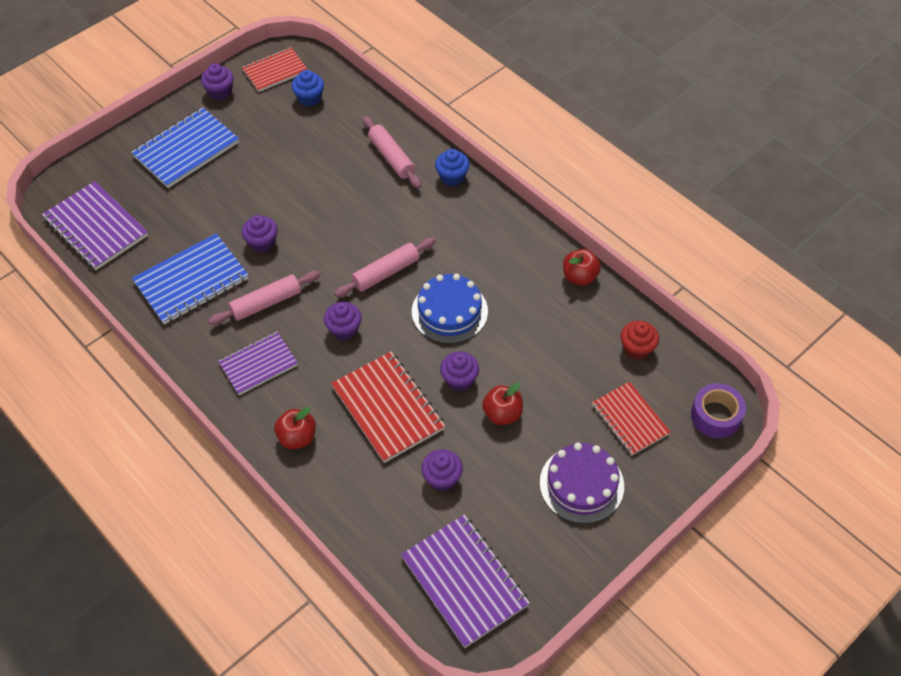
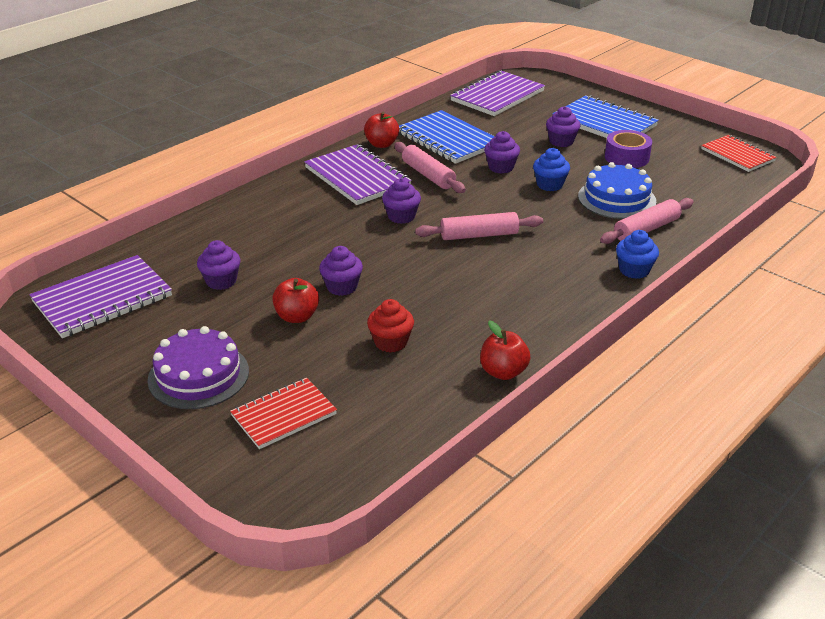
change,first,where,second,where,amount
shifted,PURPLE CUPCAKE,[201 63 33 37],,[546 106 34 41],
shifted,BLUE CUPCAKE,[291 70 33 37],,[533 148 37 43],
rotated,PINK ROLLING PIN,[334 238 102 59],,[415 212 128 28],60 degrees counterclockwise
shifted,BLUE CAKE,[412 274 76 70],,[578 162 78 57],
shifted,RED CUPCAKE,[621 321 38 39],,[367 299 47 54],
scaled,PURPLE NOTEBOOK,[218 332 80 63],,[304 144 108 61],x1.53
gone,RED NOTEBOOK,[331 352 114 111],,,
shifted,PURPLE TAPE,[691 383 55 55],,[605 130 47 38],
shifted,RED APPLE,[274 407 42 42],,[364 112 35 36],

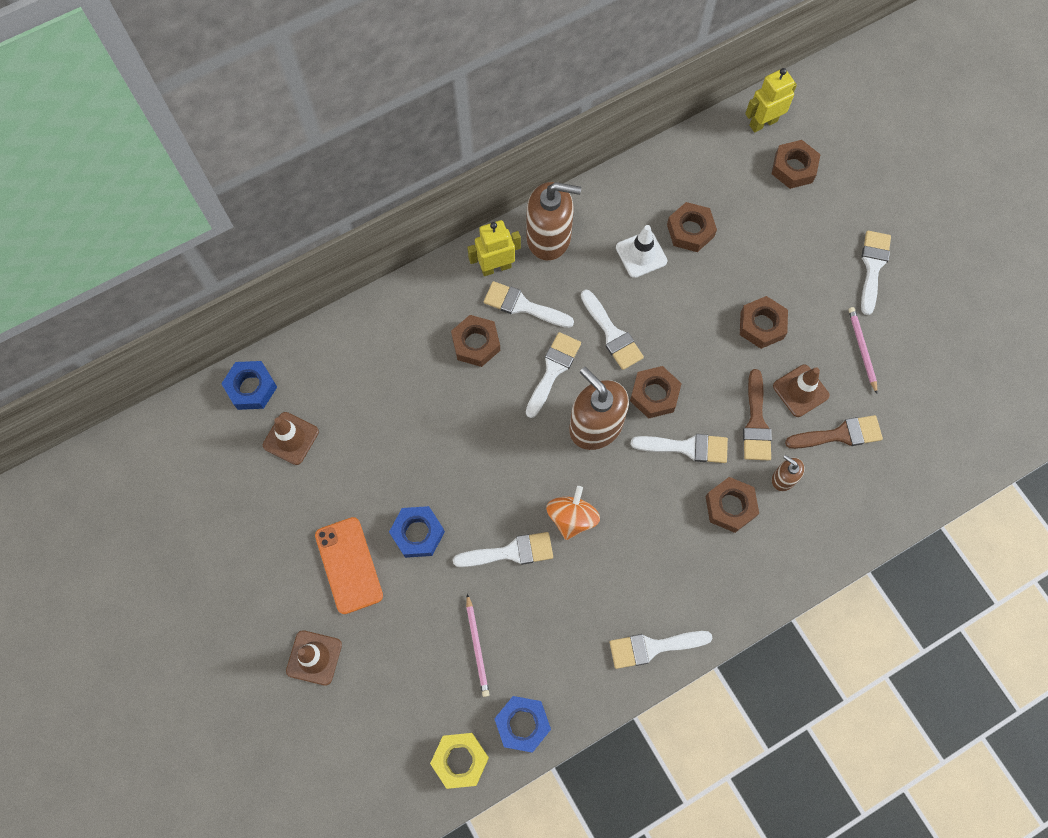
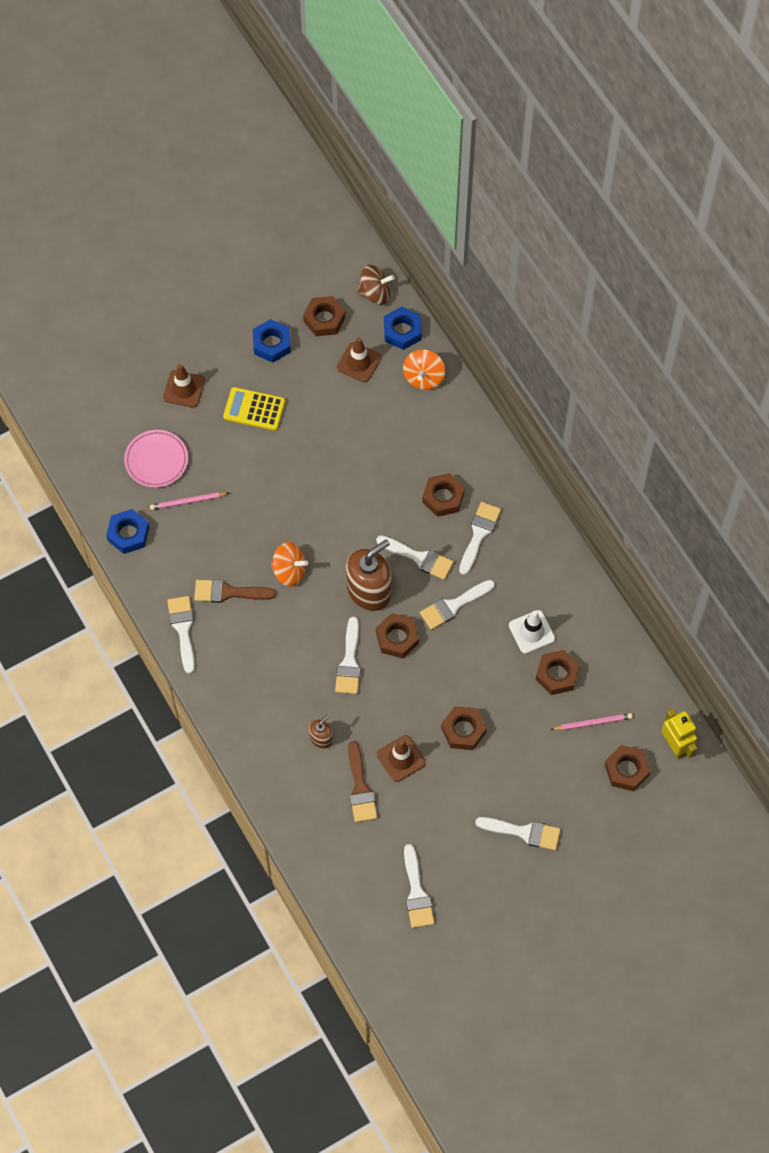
change,first,where,second,where,amount
gone,BROWN SOAP DISPENSER,[526 182 55 79],,,
gone,YELLOW ROBOT,[467 220 54 56],,,
shifted,PINK PENCIL,[848 307 30 87],,[550 713 83 18],
shifted,BROWN BRUSH,[743 369 29 91],,[194 579 82 24],
shifted,BROWN NUT,[706 477 53 56],,[303 296 42 40],
shifted,BLUE NUT,[389 506 56 52],,[253 319 38 44],
swapped,ORANGE PHONE,[315 517 68 97],YELLOW CALCULATOR,[223 387 63 44],
shifted,WHITE BRUSH,[453 532 100 35],,[404 844 30 84],
gone,YELLOW NUT,[430 733 59 56],,,
new,,,BROWN SPINNING TOP,[357 265 38 40],
new,,,ORANGE SPINNING TOP,[403 349 42 41],
new,,,PINK PLATE,[124 430 64 58],

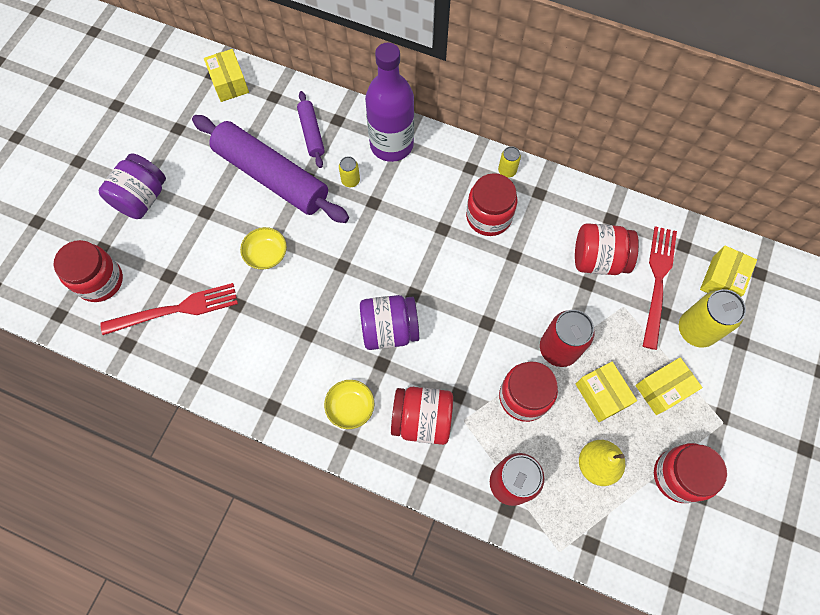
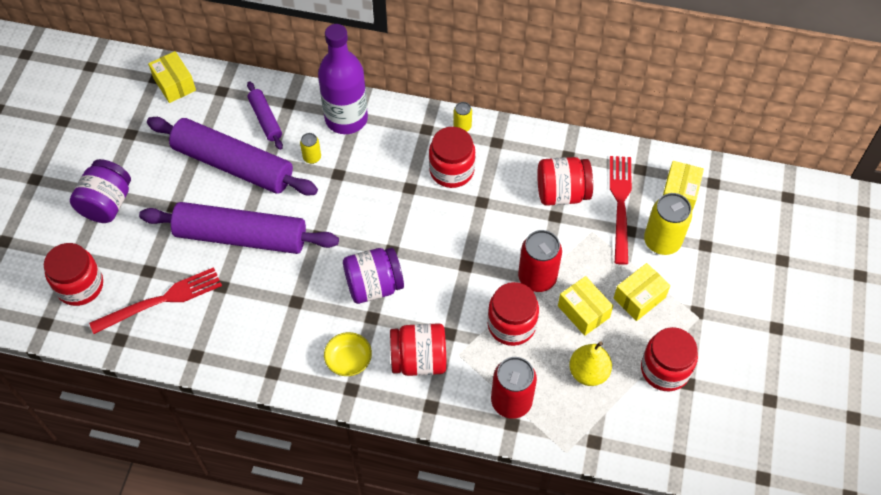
change,first,where,second,where,amount
swapped,YELLOW BOWL,[240 227 47 42],PURPLE ROLLING PIN,[139 202 200 52],

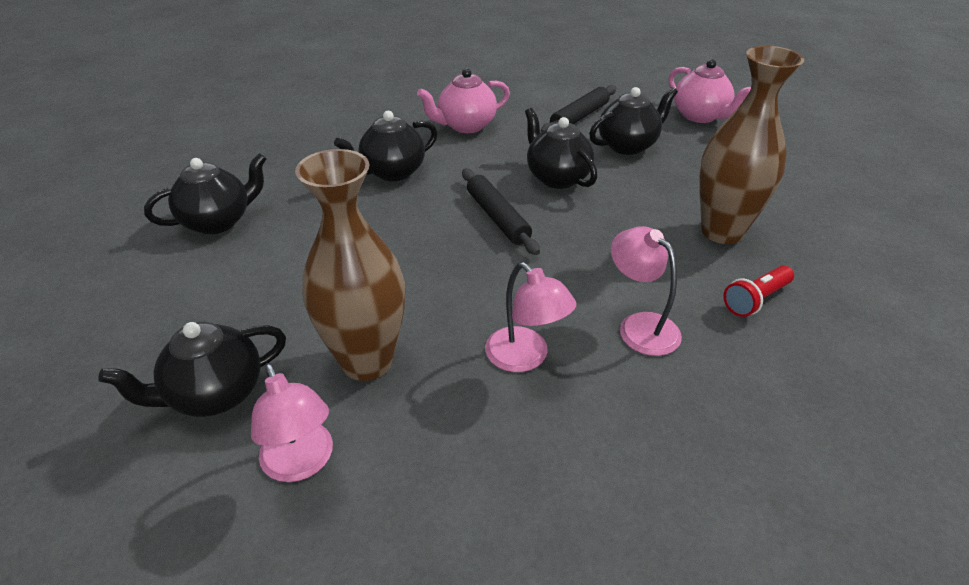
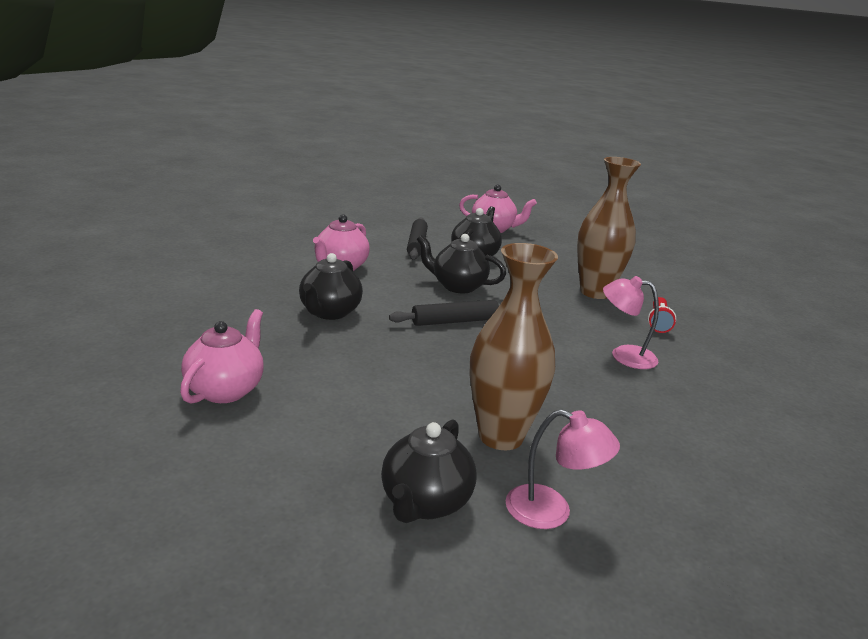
change,first,where,second,where,amount
repainted,BLACK TEAPOT,[144 153 122 81],PINK TEAPOT,[180 309 84 95],
rotated,BLACK ROLLING PIN,[462 168 78 87],,[389 300 110 26],45 degrees counterclockwise
gone,PINK LAMP,[485 262 92 110],,,

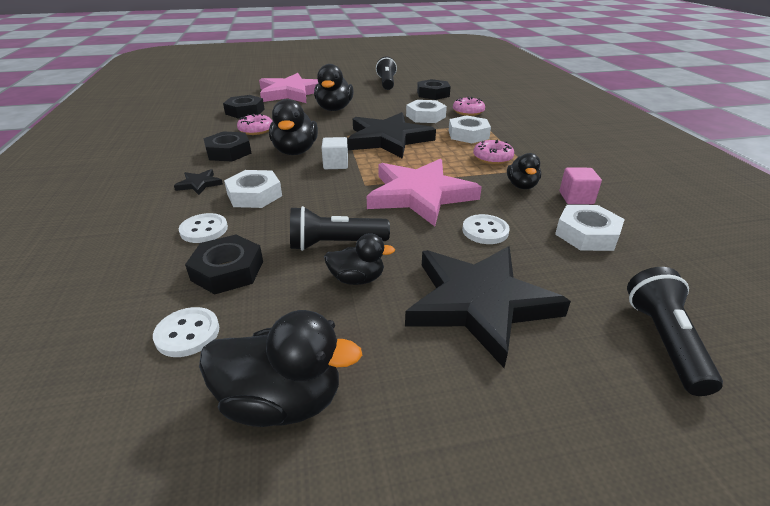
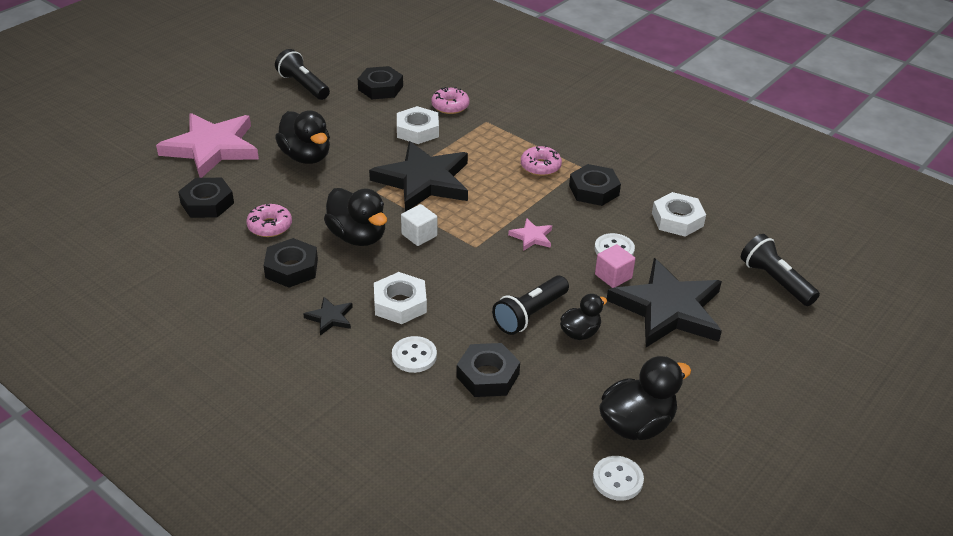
change,first,where,second,where,amount
gone,WHITE NUT,[449 115 42 28],,,
swapped,BLACK DUCK,[507 153 34 36],BLACK NUT,[569 164 52 42],
scaled,PINK STAR,[367 159 115 67],,[508 218 44 33],x0.41
shifted,PINK CUBE,[559 168 43 36],,[595 244 40 44],
shifted,WHITE BUTTON,[153 307 66 50],,[593 456 51 45],

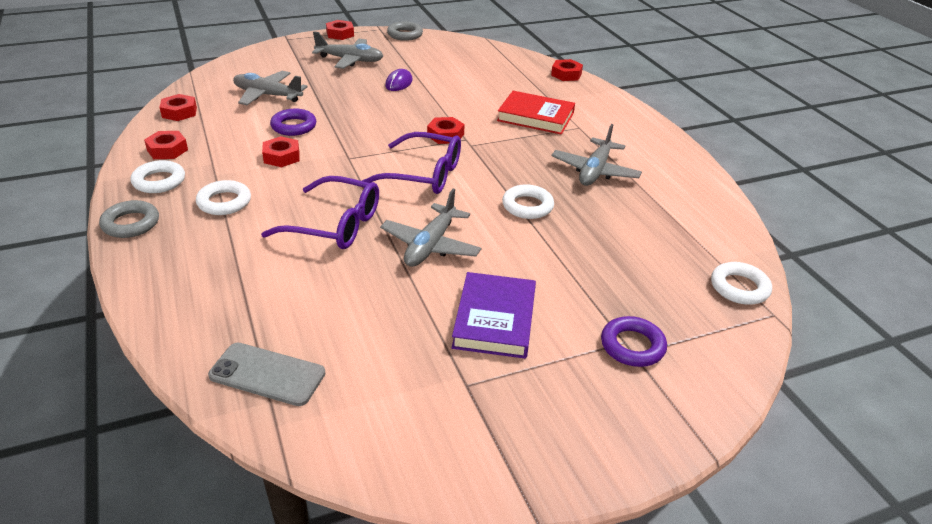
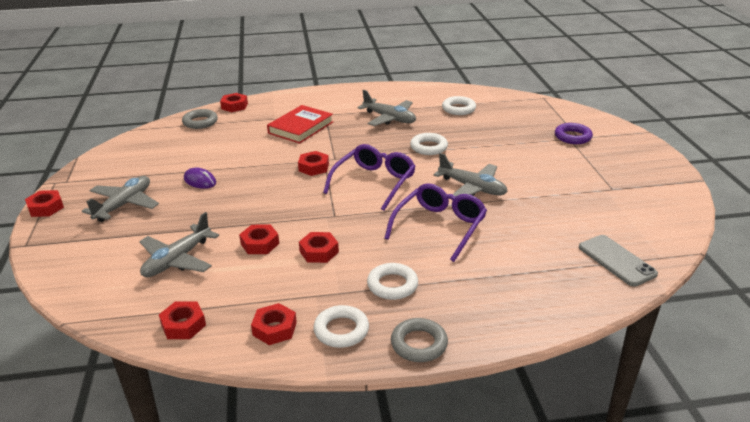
change,first,where,second,where,amount
shifted,GREY RING,[387 22 36 19],,[182 109 36 20],
swapped,PURPLE RING,[270 109 46 27],RED NUT,[239 224 40 30],
shifted,WHITE RING,[711 262 61 43],,[442 96 34 19],
gone,PURPLE BOOK,[452 272 84 87],,,
rotated,GREY PHONE,[208 343 118 63],,[579 235 79 52],60 degrees counterclockwise

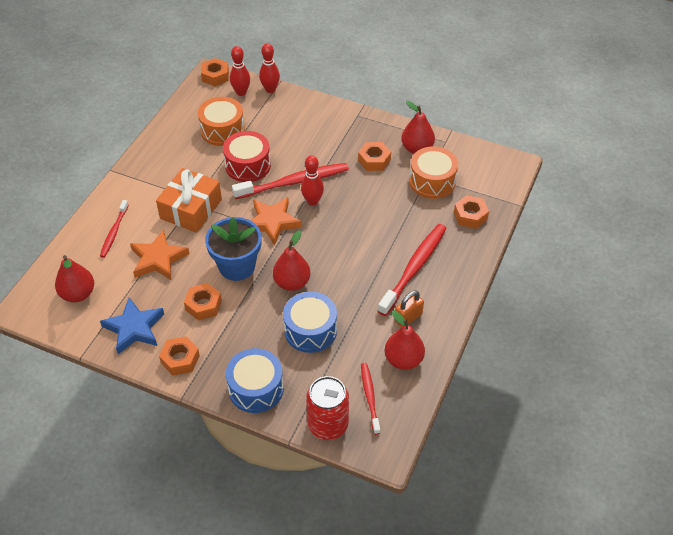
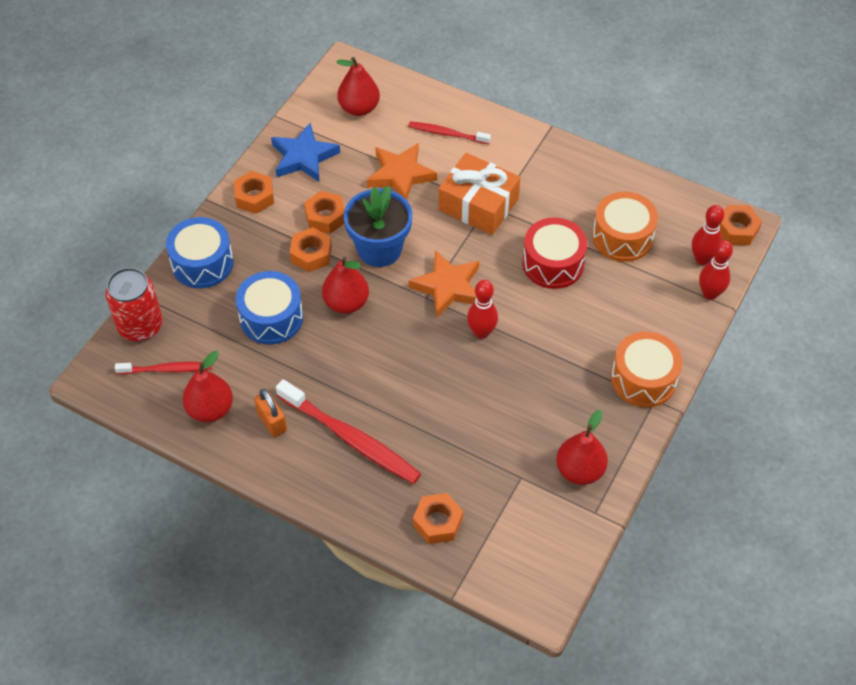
change,first,where,second,where,amount
shifted,ORANGE NUT,[358 142 33 29],,[290 227 42 45],
shifted,ORANGE DRUM,[409 146 49 53],,[611 331 72 76],
gone,RED TOOTHBRUSH,[232 163 117 36],,,

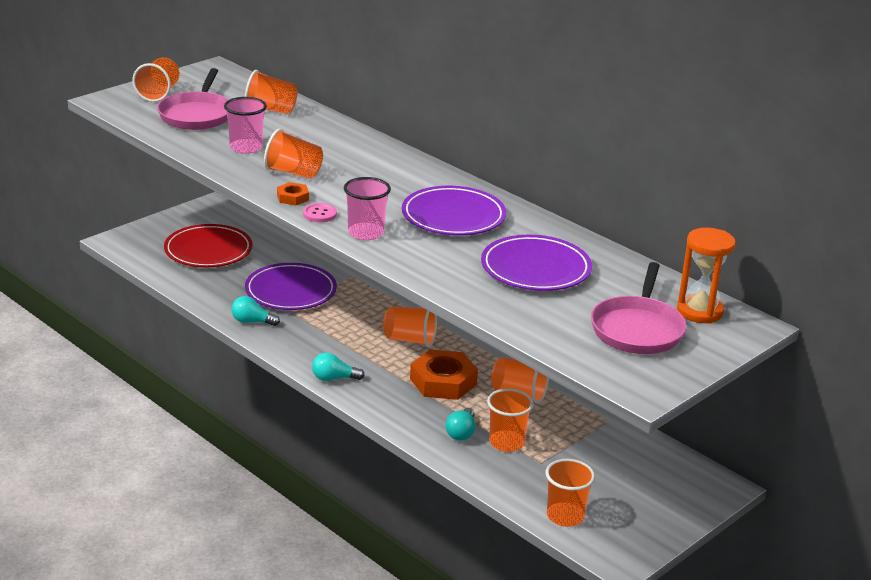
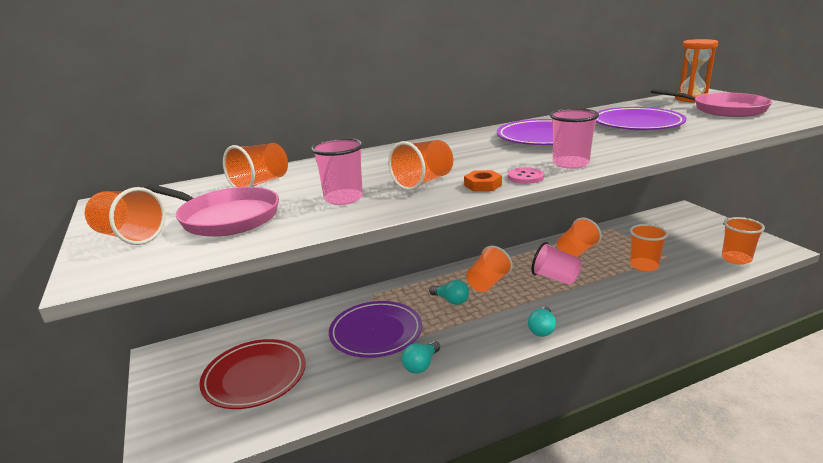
change,first,where,second,where,amount
swapped,ORANGE NUT,[410 349 68 51],PINK CUP,[531 242 51 43],
shifted,TURQUOISE LIGHT BULB,[445 408 30 33],,[429 280 40 25],

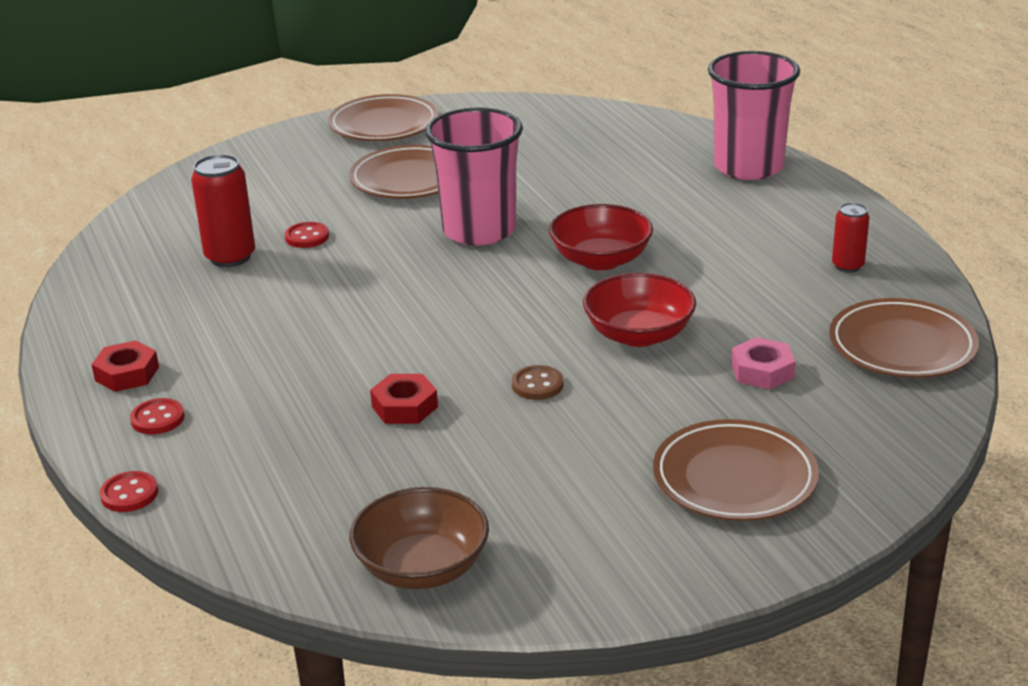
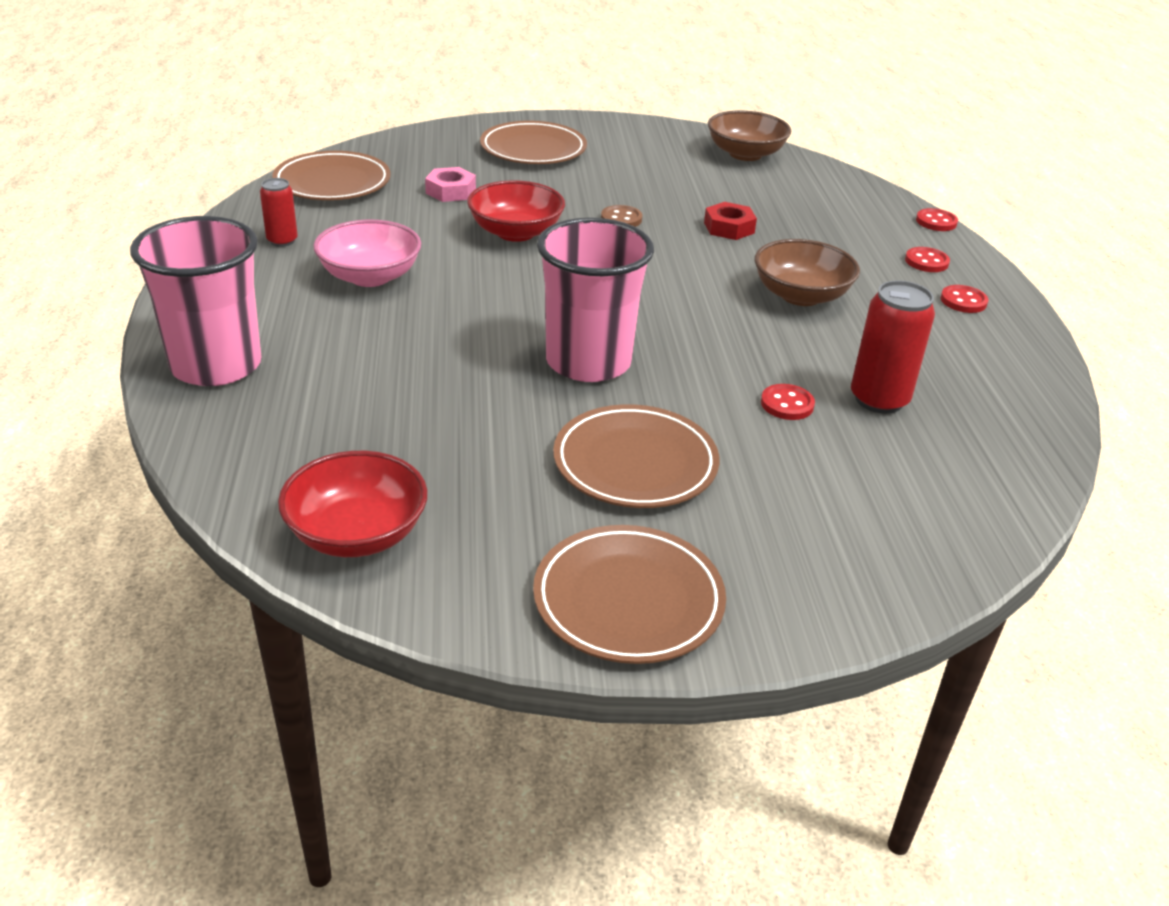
change,first,where,second,where,amount
shifted,RED BOWL,[549 204 104 66],,[278 451 150 106],
swapped,RED NUT,[91 340 68 52],RED BUTTON,[941 285 48 28],
new,,,PINK BOWL,[313 220 108 67],
new,,,BROWN BOWL,[755 239 105 67],

